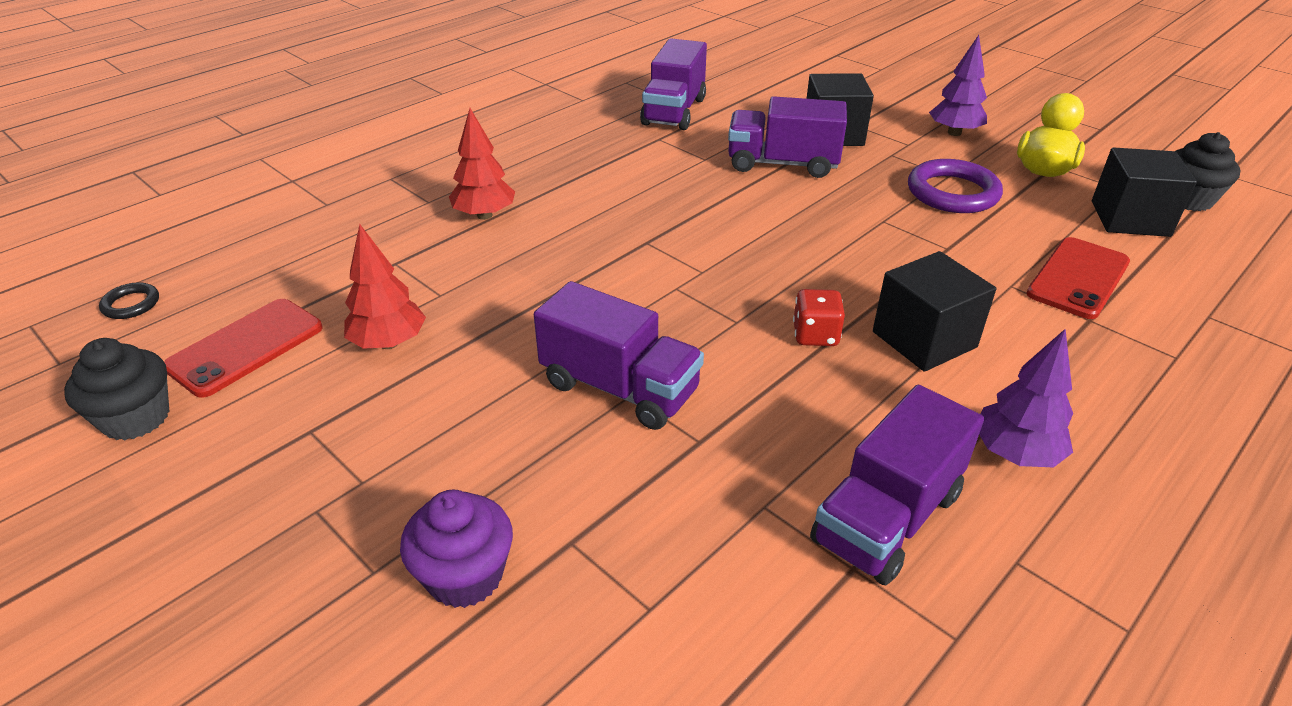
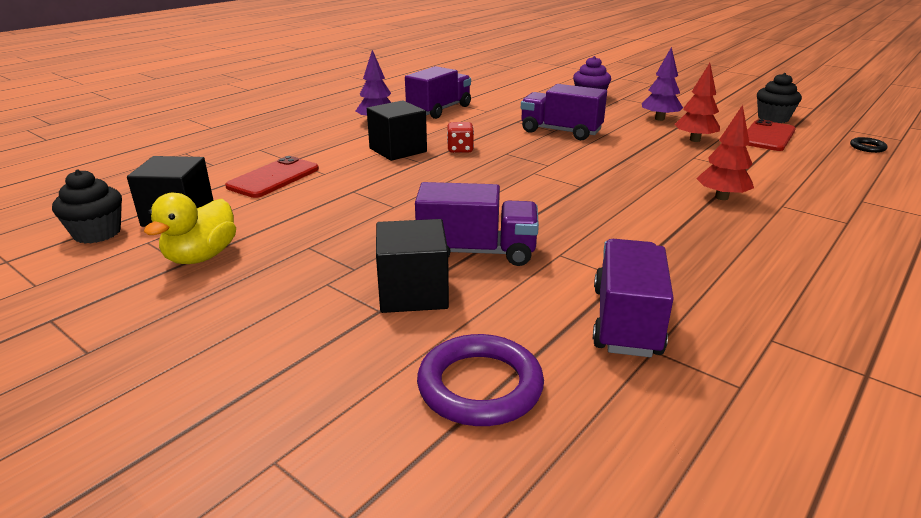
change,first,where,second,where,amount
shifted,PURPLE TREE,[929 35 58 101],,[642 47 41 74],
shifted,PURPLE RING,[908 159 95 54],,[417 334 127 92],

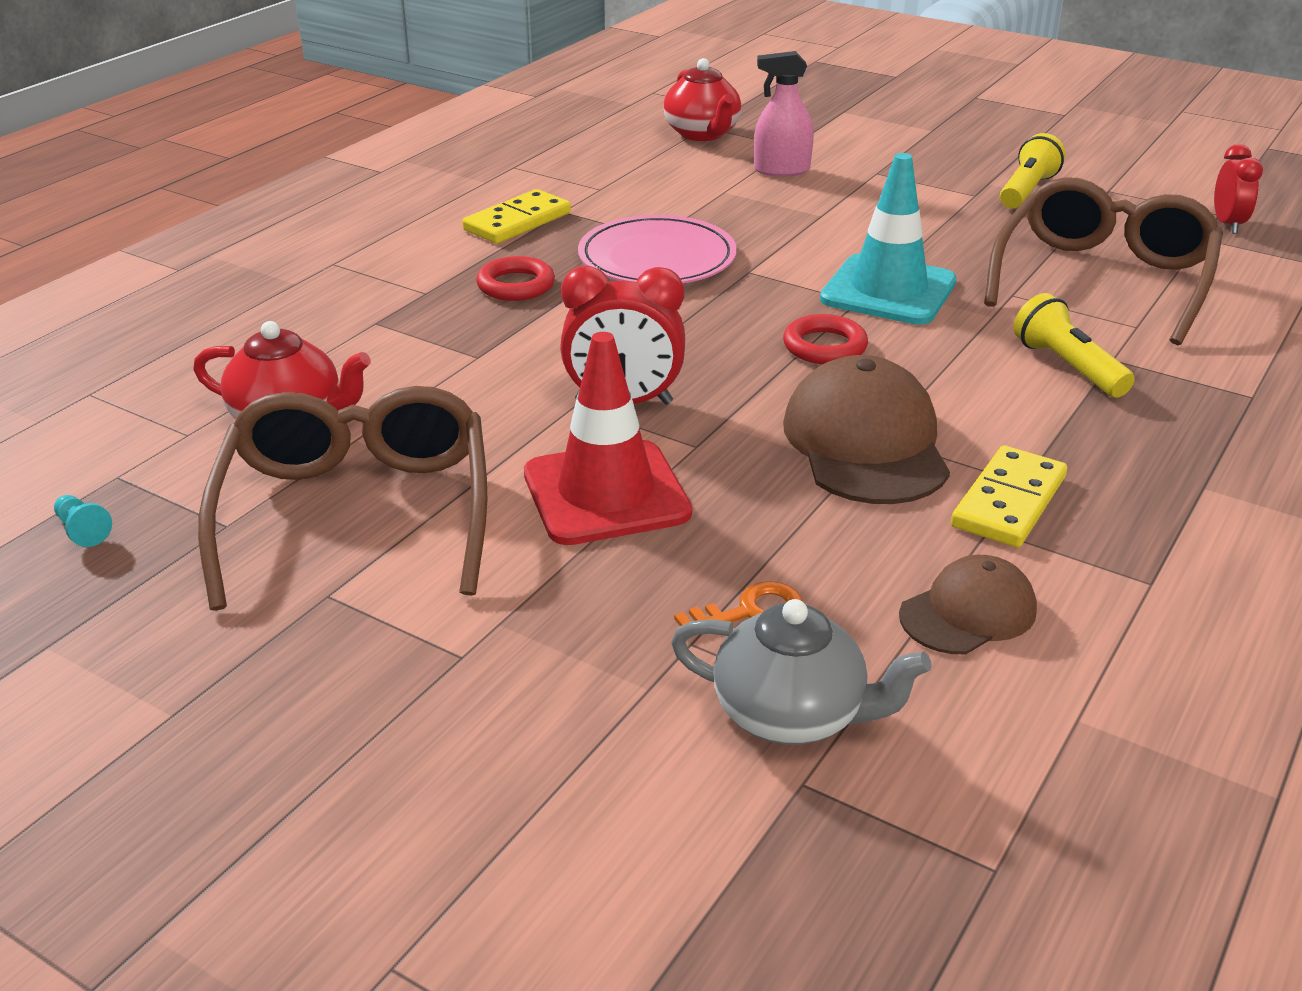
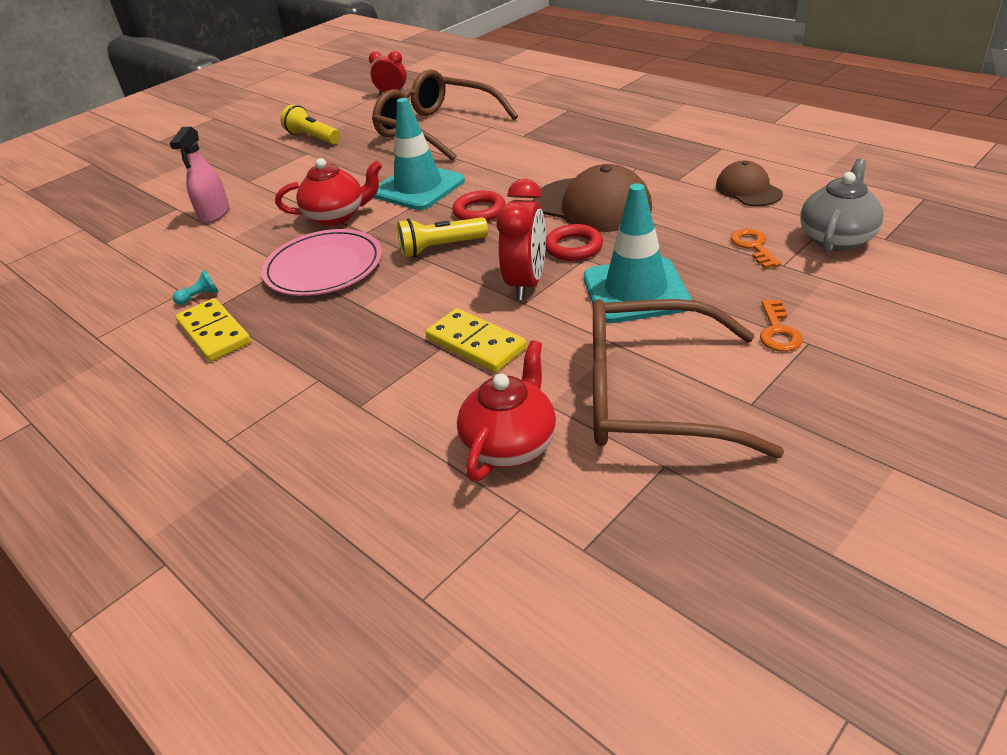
change,first,where,second,where,amount
shifted,RED TEAPOT,[663 58 78 83],,[275 158 107 68],
shifted,RED RING,[476 256 79 45],,[545 224 58 37],
shifted,YELLOW FLASHLIGHT,[1013 293 122 105],,[397 217 91 40],
repainted,RED TRAFFIC CONE,[524 332 168 213],TURQUOISE TRAFFIC CONE,[584 183 108 140],
rotated,BROWN CAP,[783 355 167 149],,[533 164 119 68],150 degrees counterclockwise
shifted,YELLOW DOMINO,[951 446 116 101],,[426 308 101 64],
shifted,TURQUOISE PAWN,[54 495 58 52],,[173 270 46 35],
new,,,ORANGE KEY,[760 300 43 52],

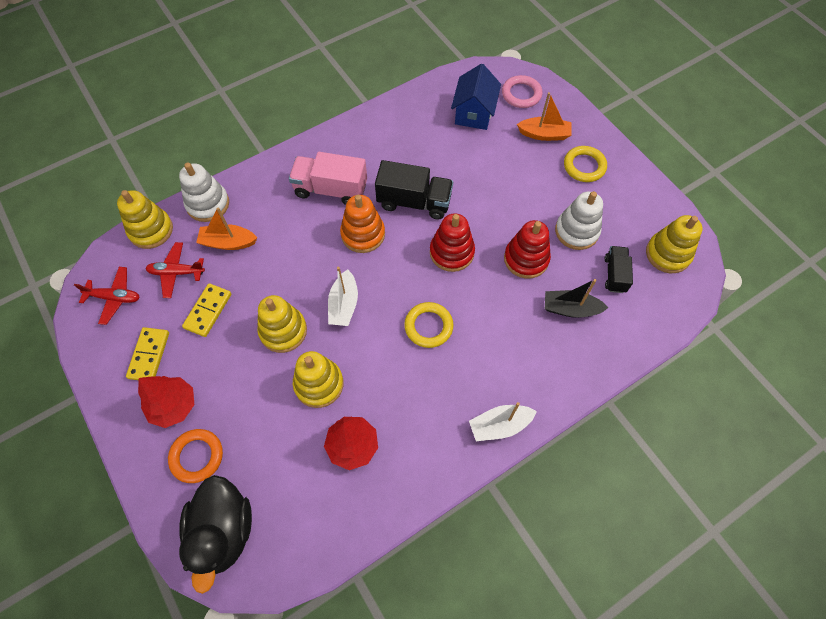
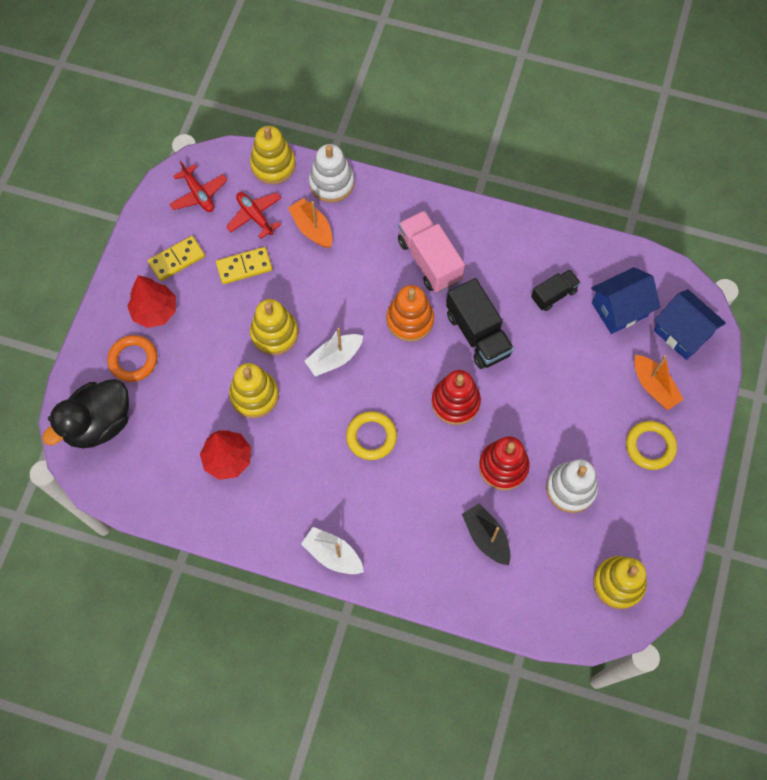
change,first,where,second,where,amount
swapped,PINK RING,[502 75 40 33],BLUE HOUSE,[654 289 72 71],
shifted,BLACK TRUCK,[605 246 28 47],,[531 269 50 42],

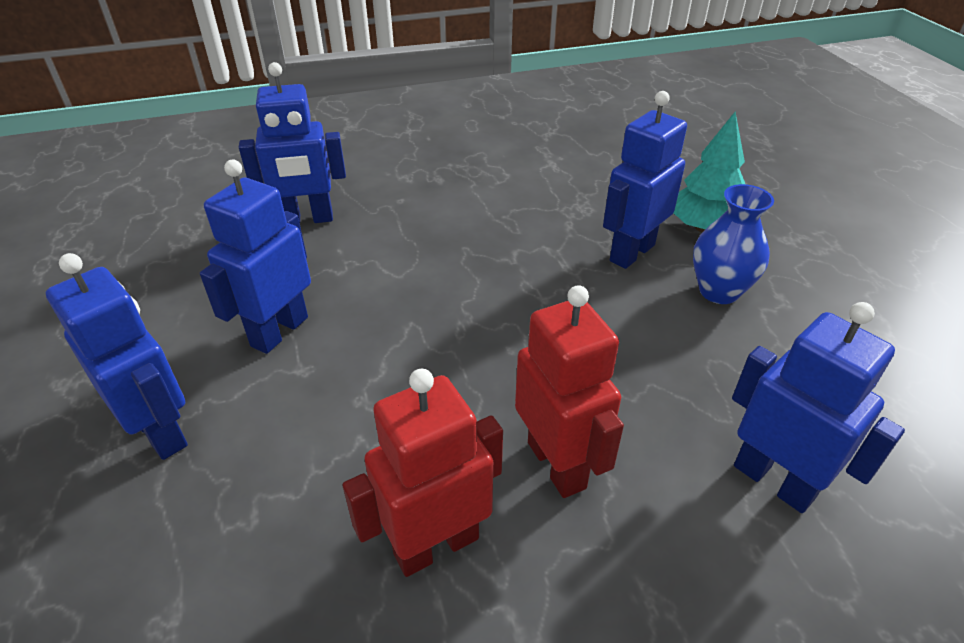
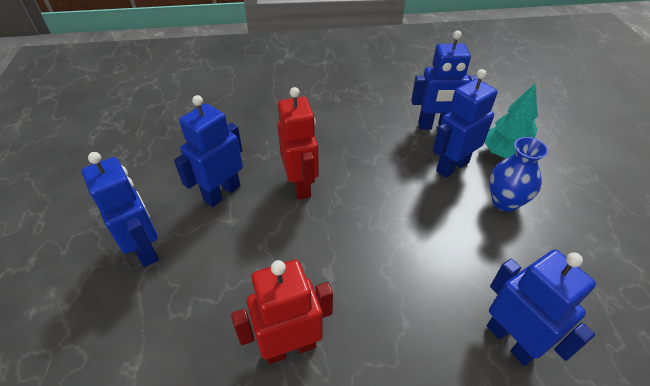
change,first,where,second,where,amount
shifted,BLUE ROBOT,[239 62 107 161],,[411 31 67 99],
shifted,RED ROBOT,[515 285 109 213],,[277 87 42 113],

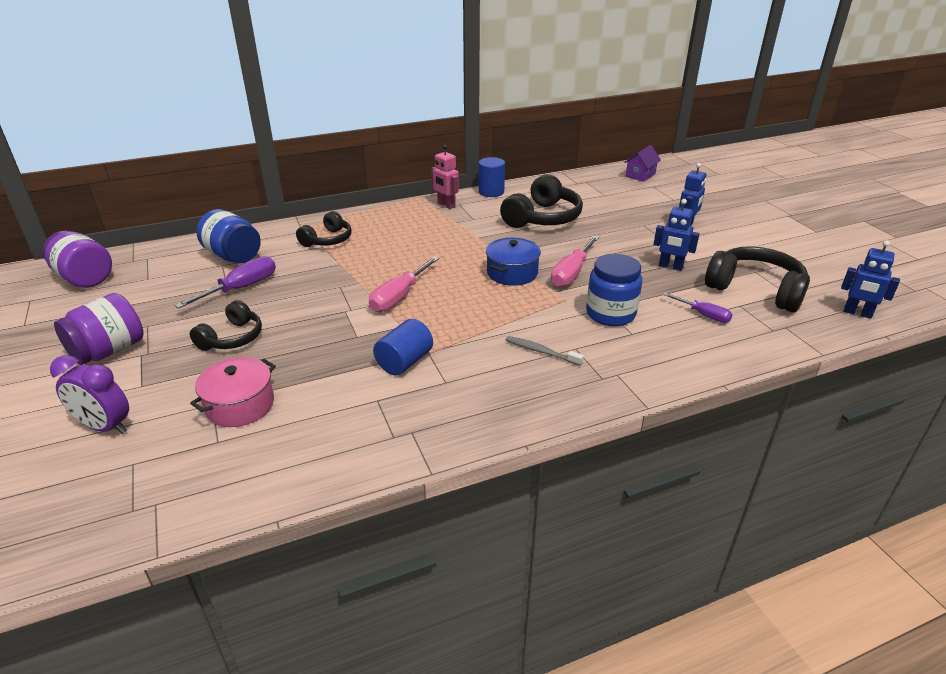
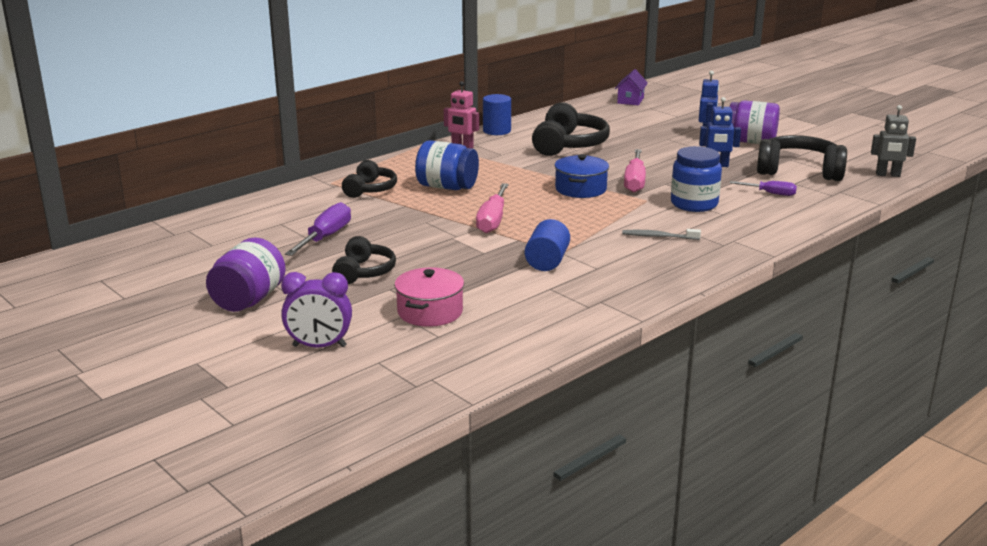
change,first,where,second,where,amount
shifted,BLUE JAR,[197 209 64 54],,[415 140 64 50],
shifted,PURPLE JAR,[43 231 69 57],,[729 100 51 44],
repainted,BLUE ROBOT,[841 240 59 79],GREY ROBOT,[871 105 45 72],

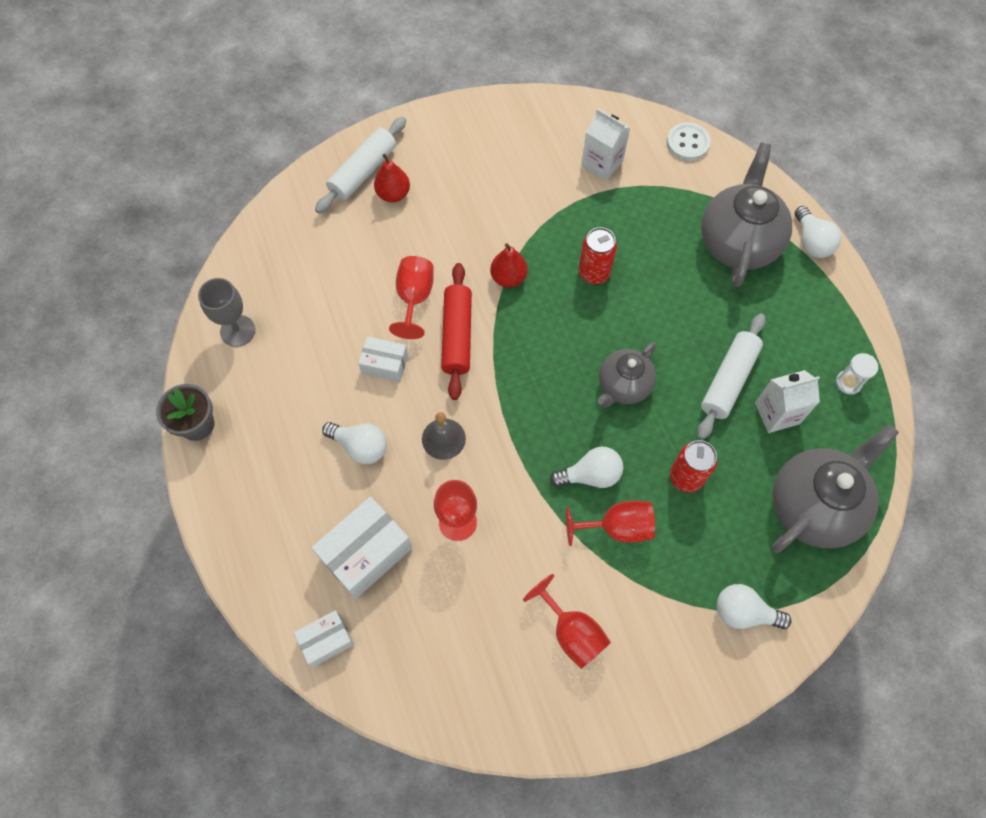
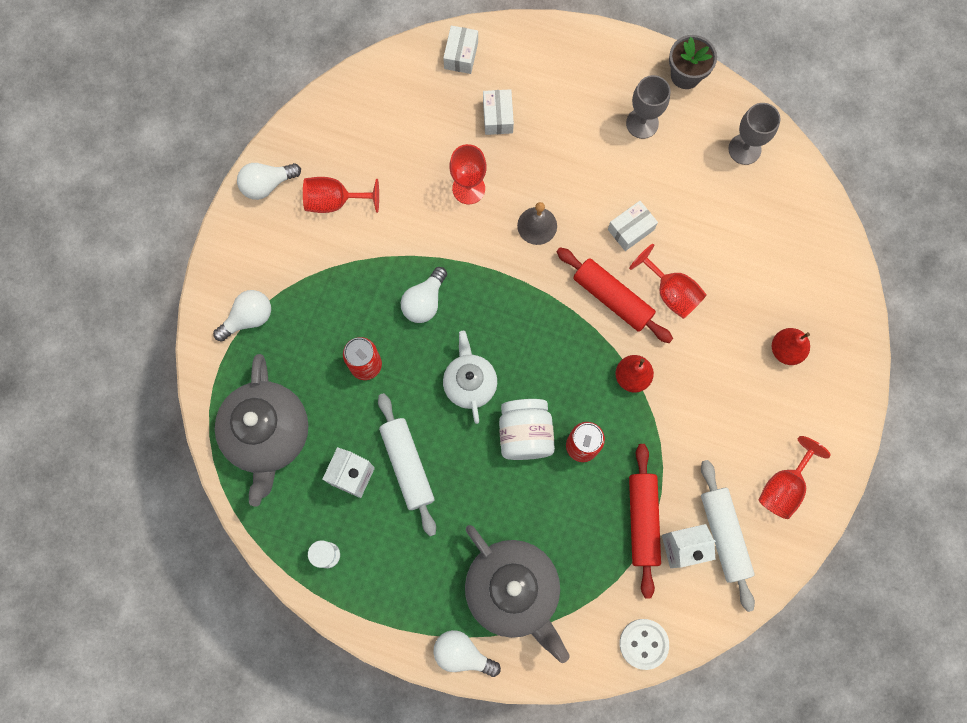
change,first,where,second,where,amount
shifted,WHITE ROLLING PIN,[315 117 91 97],,[701 460 54 152],
repainted,GREY TEAPOT,[597 342 59 66],WHITE TEAPOT,[443 331 54 93],
shifted,WHITE LIGHT BULB,[322 422 65 42],,[237 163 64 37],
scaled,WHITE BOX,[311 496 101 103],,[483 89 31 46],x0.58
shifted,RED GOBLET,[566 501 89 45],,[759 436 72 83],
new,,,GREY GOBLET,[626 75 44 64],
new,,,WHITE JAR,[499 399 56 61],
new,,,RED ROLLING PIN,[629 444 32 154],

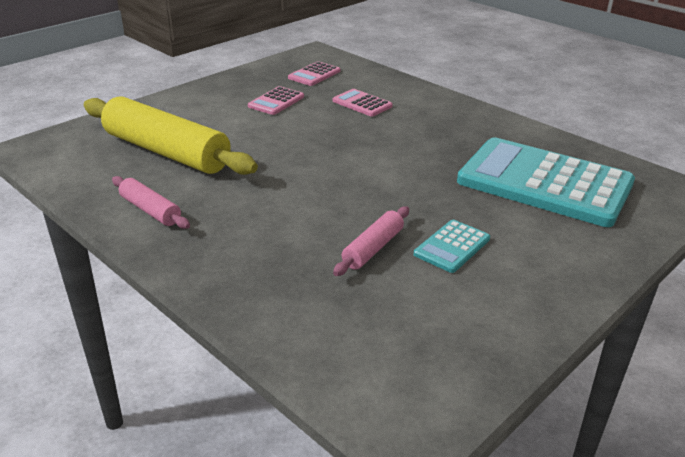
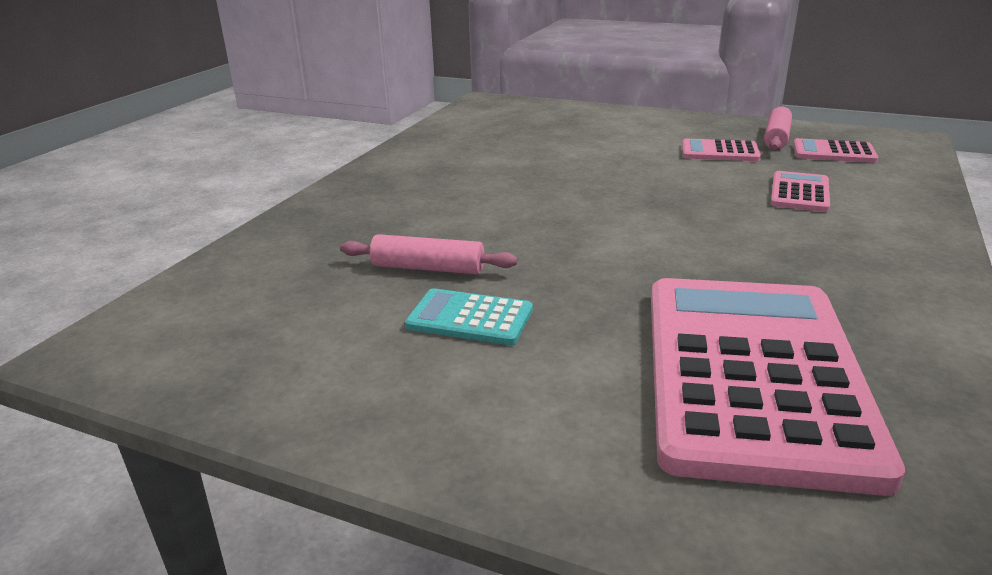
change,first,where,second,where,amount
gone,YELLOW ROLLING PIN,[84 96 174 79],,,
repainted,TURQUOISE CALCULATOR,[457 137 178 90],PINK CALCULATOR,[651 278 254 218],
shifted,PINK ROLLING PIN,[112 176 78 53],,[764 107 28 43],

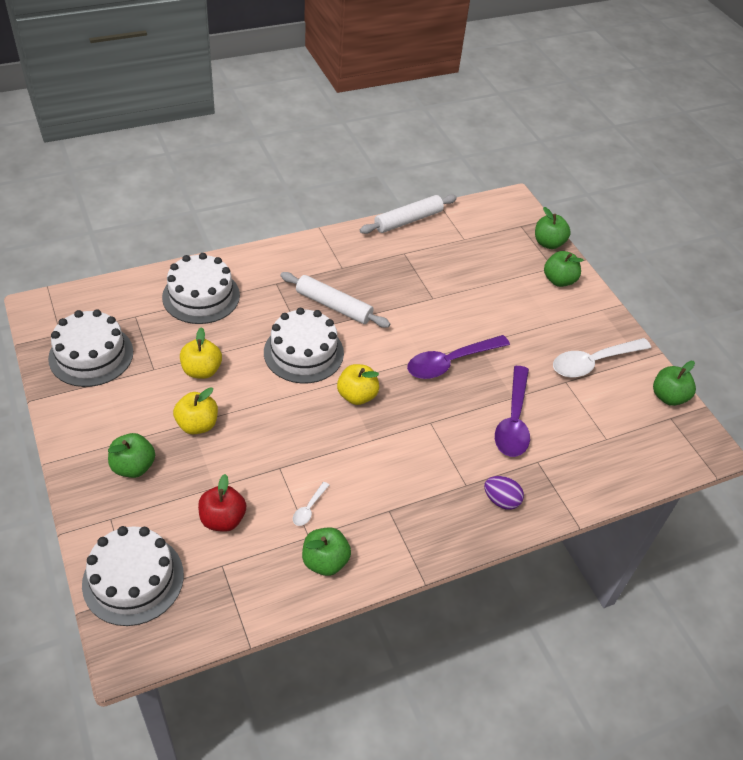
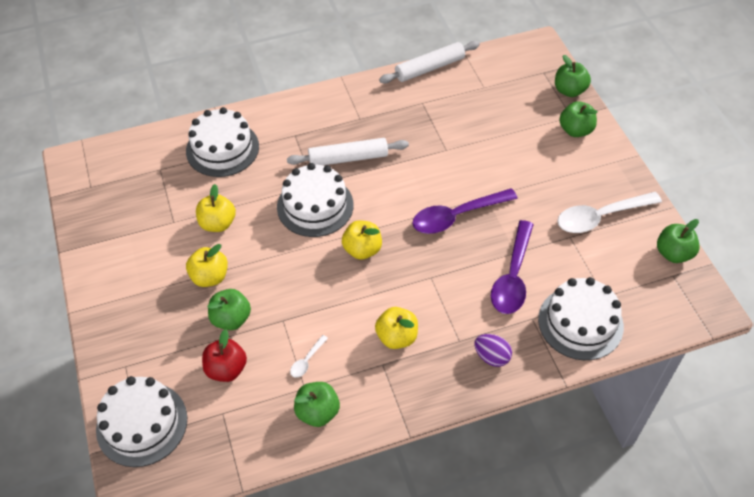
change,first,where,second,where,amount
rotated,WHITE ROLLING PIN,[280 272 110 56],,[287 138 122 27],45 degrees counterclockwise
shifted,WHITE CAKE,[48 310 85 77],,[538 277 86 83],
shifted,GREEN APPLE,[108 433 47 45],,[208 289 43 41],
new,,,YELLOW APPLE,[375 307 43 42],

